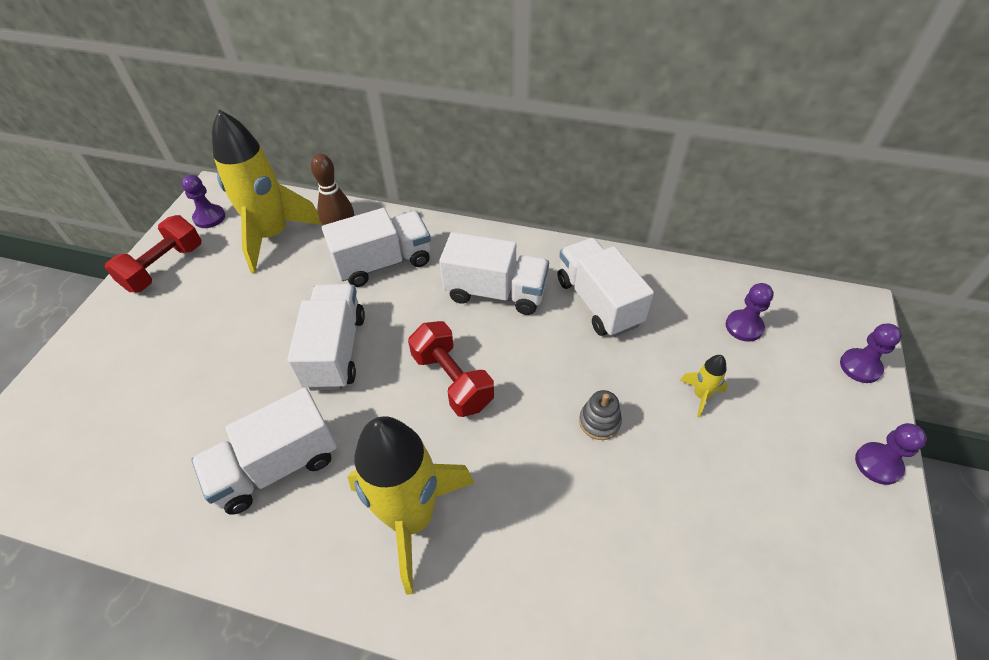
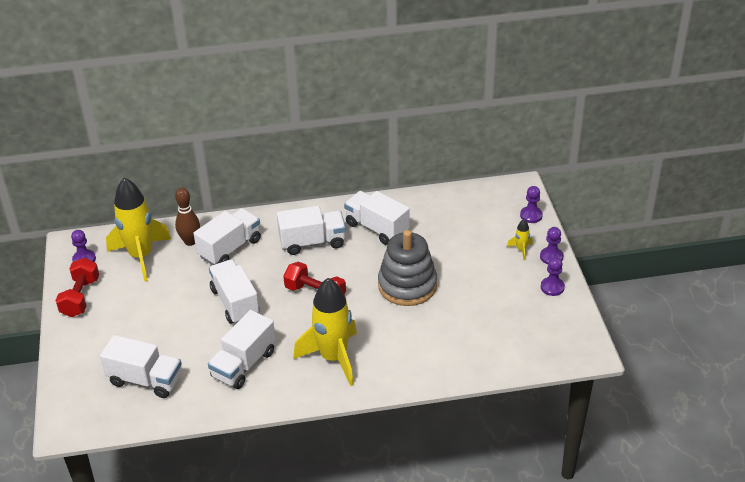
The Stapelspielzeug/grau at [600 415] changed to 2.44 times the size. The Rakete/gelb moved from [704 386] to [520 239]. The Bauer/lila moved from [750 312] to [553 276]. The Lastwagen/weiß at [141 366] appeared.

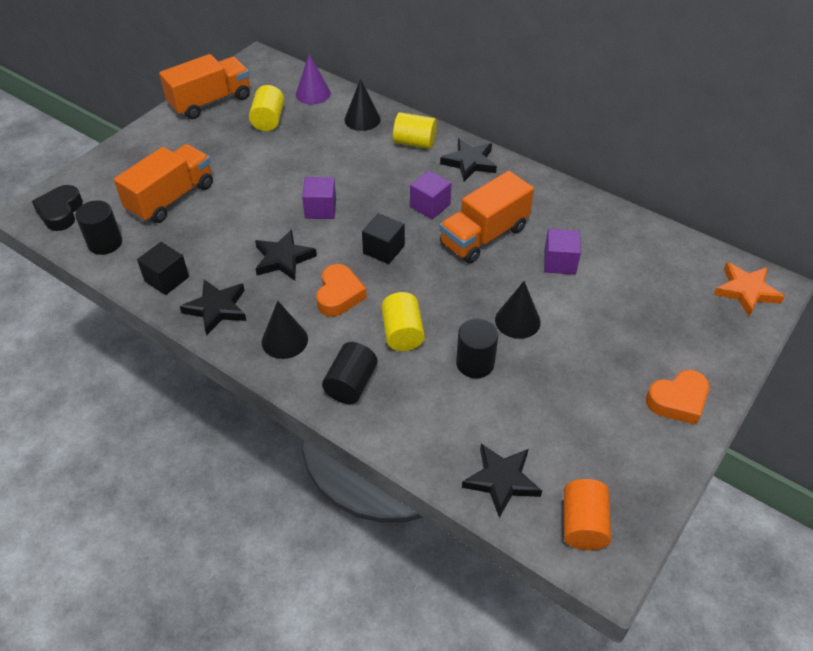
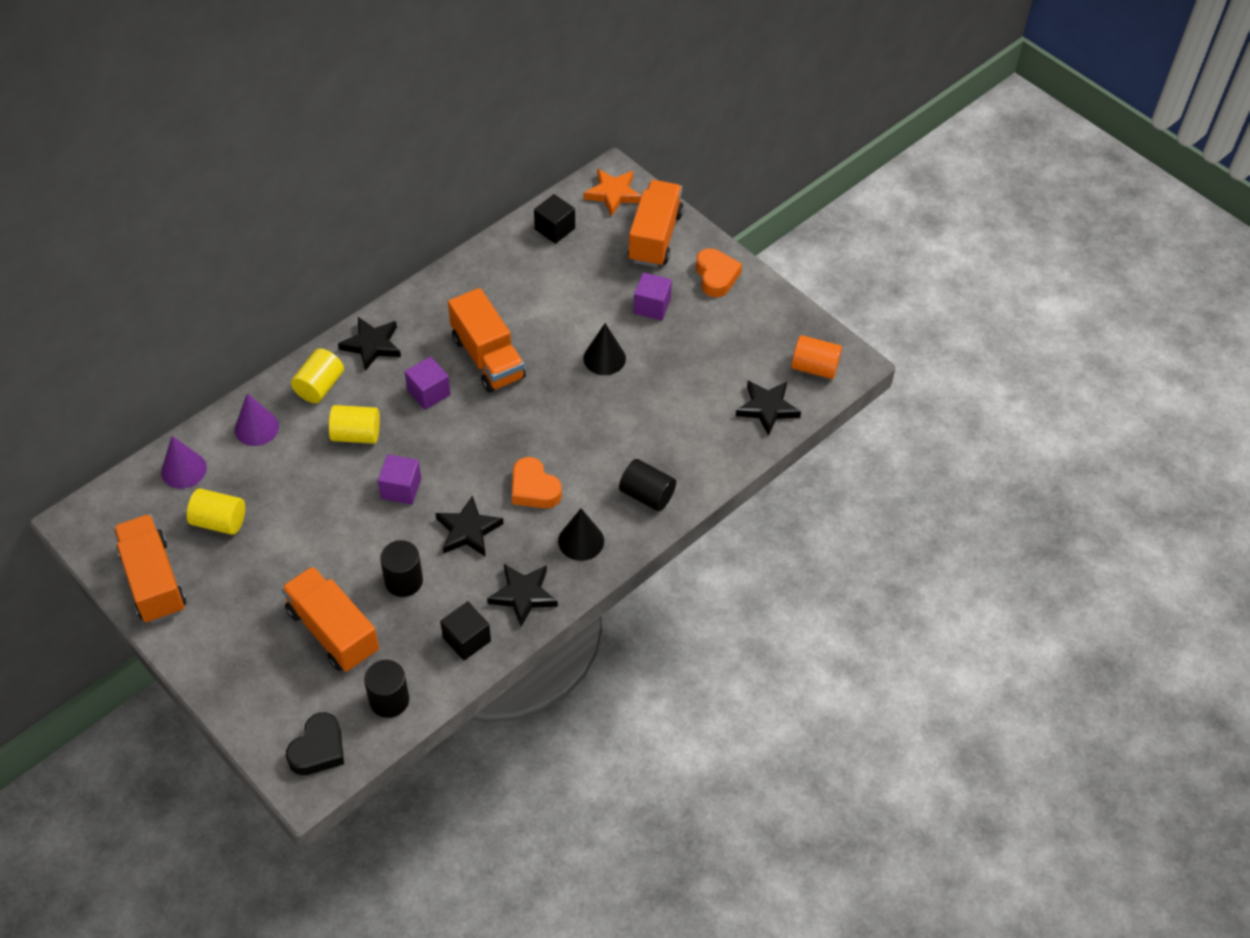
The Herz/schwarz at [57 208] turned 75 degrees counterclockwise. The Herz/orange at [341 290] turned 150 degrees counterclockwise. The Kegel/schwarz at [362 105] became the Kegel/lila at [257 419]. The Kubus/schwarz moved from [383 238] to [554 219]. The Vollzylinder/gelb moved from [403 321] to [354 424]. The Vollzylinder/schwarz moved from [477 348] to [401 568]. The Kubus/lila moved from [562 252] to [653 296]. The Lastwagen/orange at [656 223] appeared.

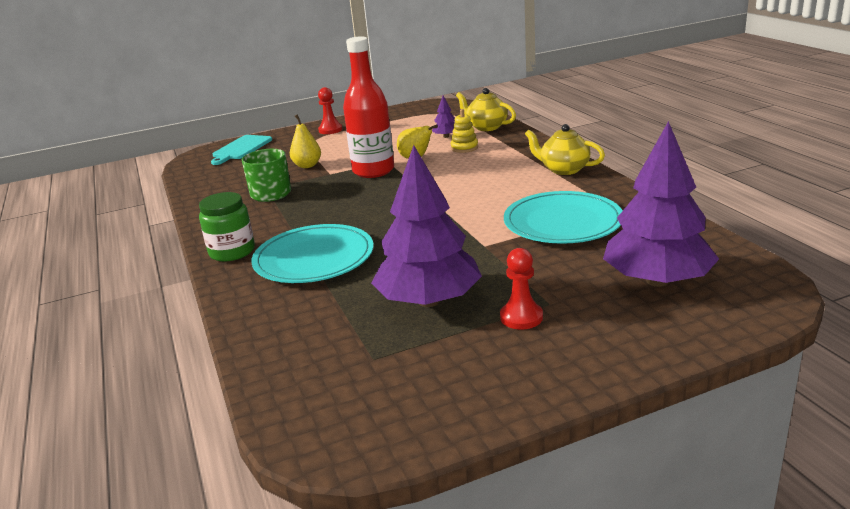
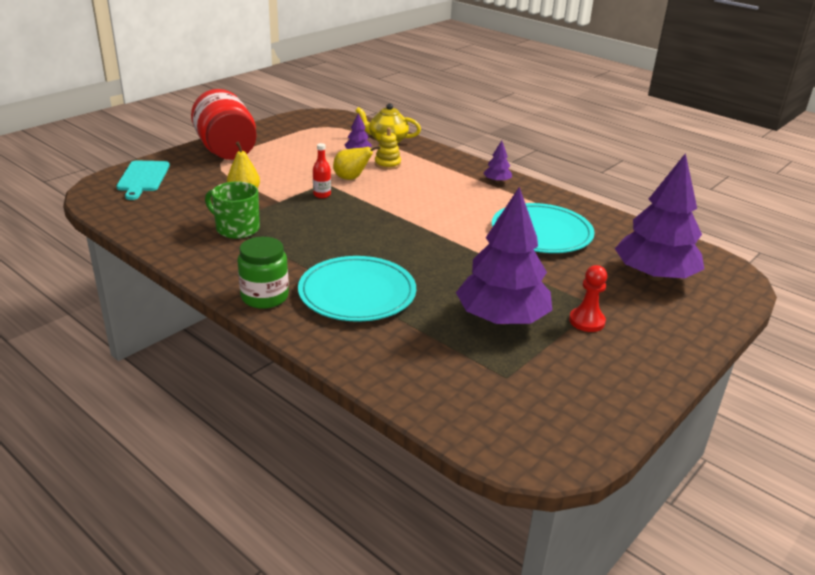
The Bauer/rot at [330 110] was replaced by the Einmachglas/rot at [224 124]. The Flasche/rot at [368 107] changed to 0.41 times the size. The Teekanne/gelb at [565 149] was replaced by the Baum/lila at [497 161].

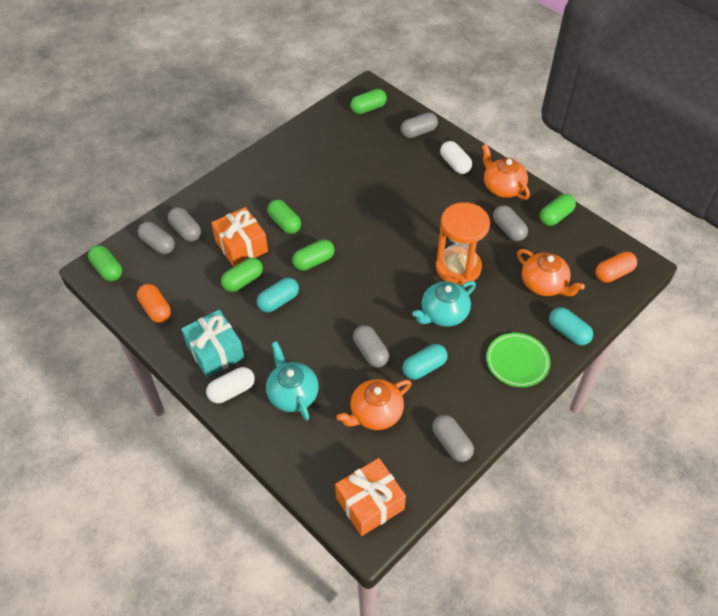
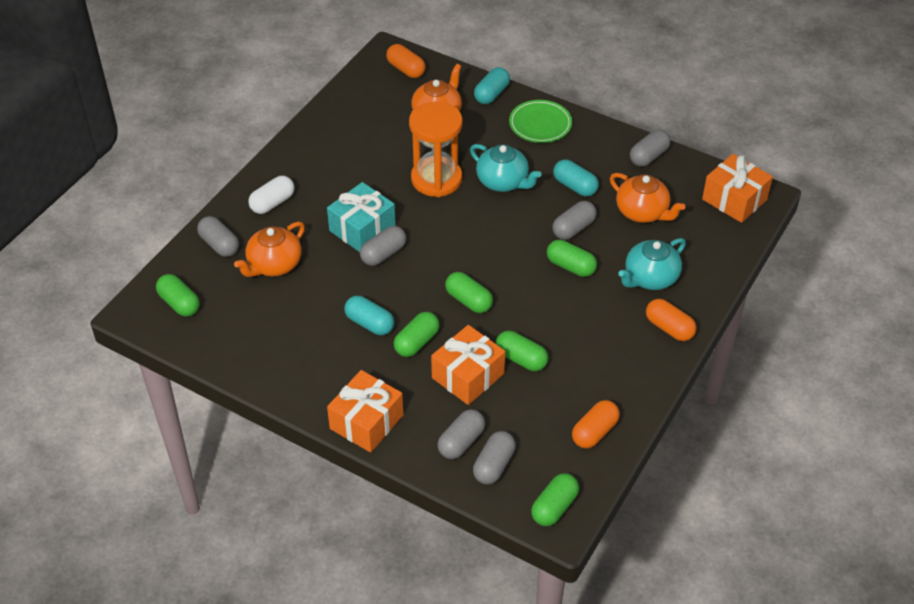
The Geschenk/türkis moved from [212 344] to [361 217]. The Kapsel/weiß at [230 385] became the Kapsel/orange at [671 320]. The Kapsel/türkis moved from [277 295] to [369 315]. The Teekanne/orange moved from [506 172] to [269 249]. The Kapsel/grau moved from [510 223] to [383 246]. The Kapsel/grün moved from [558 210] to [572 258]. The Geschenk/orange at [365 411] appeared.

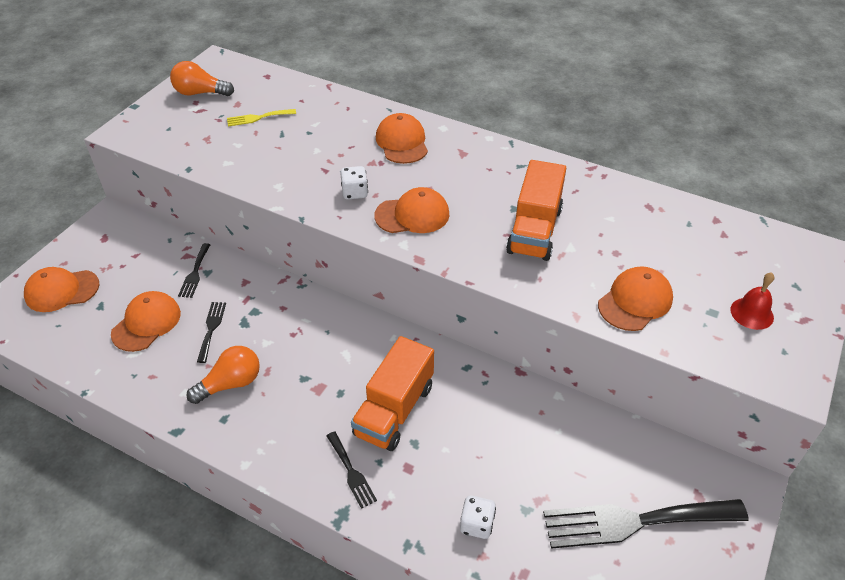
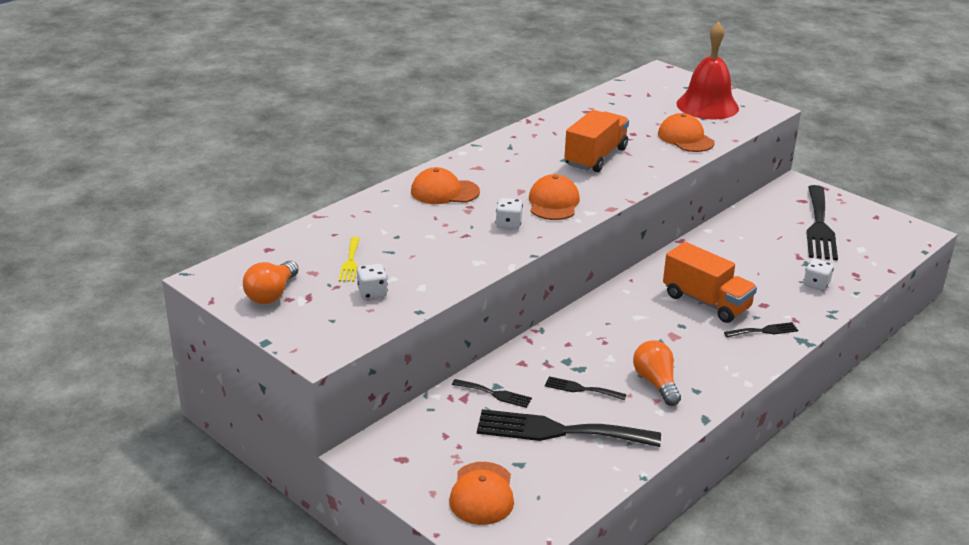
The Kappe/orange at [146 321] was replaced by the Gabel/schwarz at [569 428]. The Lastwagen/orange at [536 210] turned 90 degrees counterclockwise. The Glocke/rot at [752 301] changed to 2.11 times the size. The Spielwürfel/weiß at [372 281] appeared.

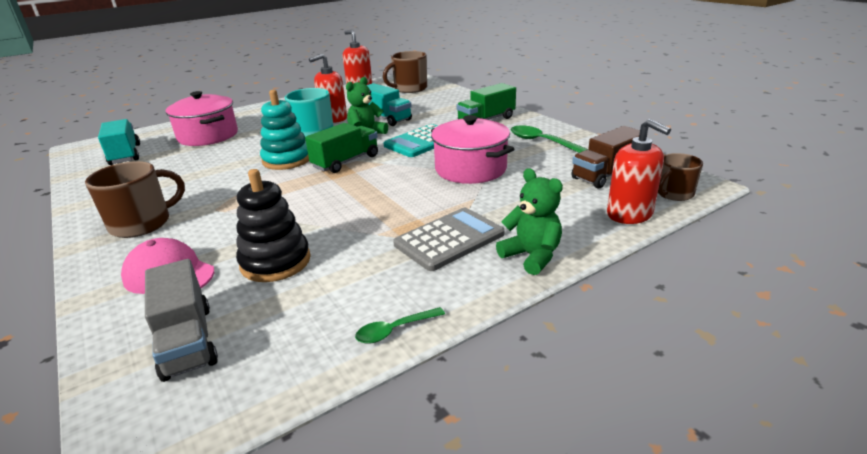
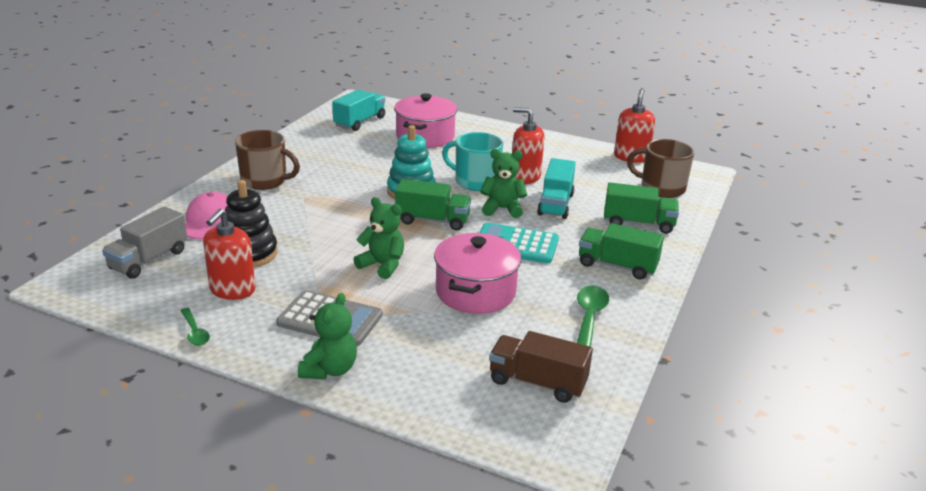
The Löffel/grün at [400 325] turned 150 degrees counterclockwise. The Seifenspender/rot moved from [639 171] to [229 254]. The Tasse/braun at [680 177] disappeared. The Teddybär/grün at [378 238] appeared. The Lastwagen/grün at [641 208] appeared.

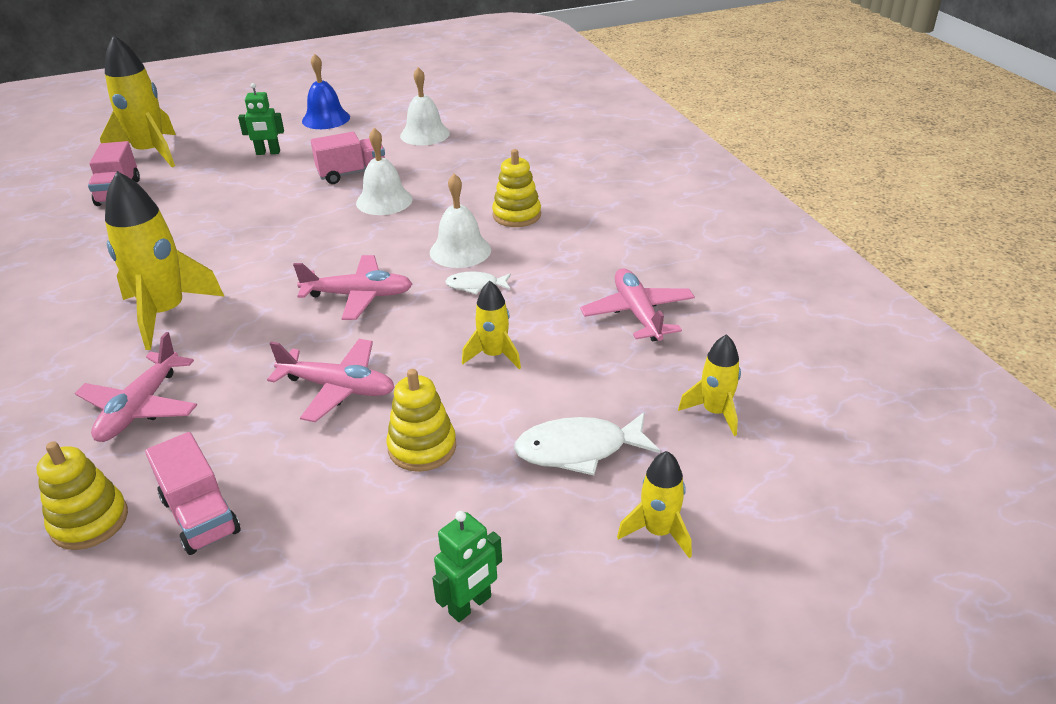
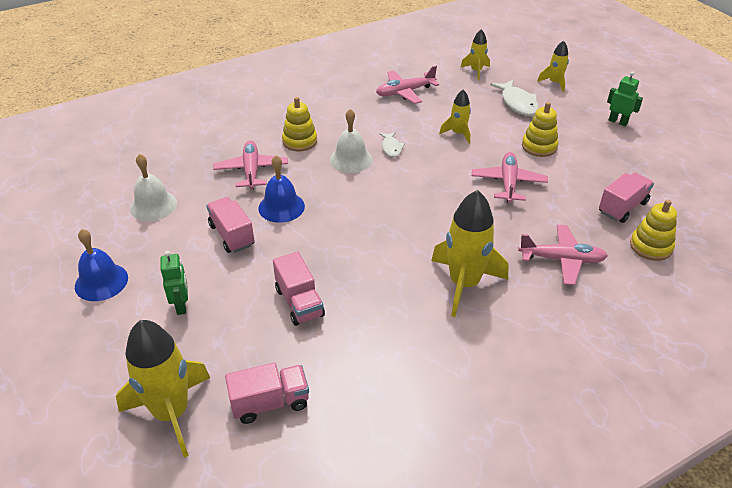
The Flugzeug/rosa moved from [352 287] to [250 165]. The Glocke/weiß at [384 171] became the Glocke/blau at [281 189]. The Lastwagen/rosa at [299 289] appeared.

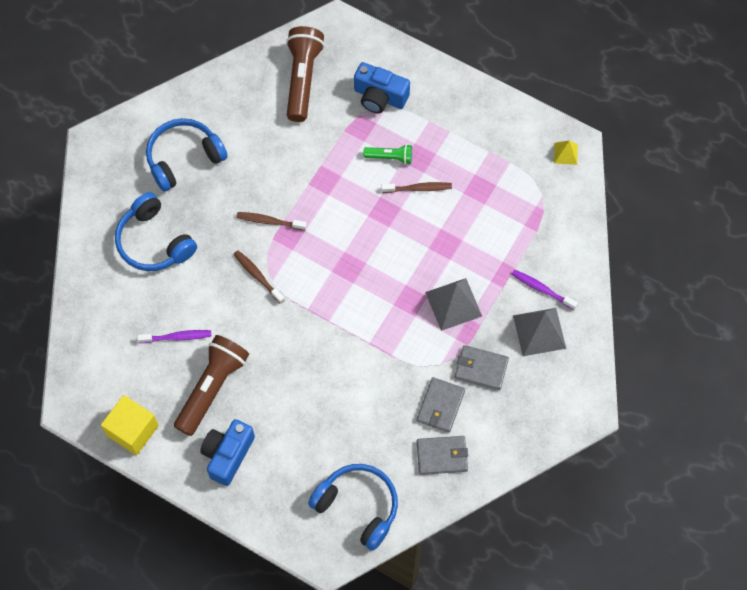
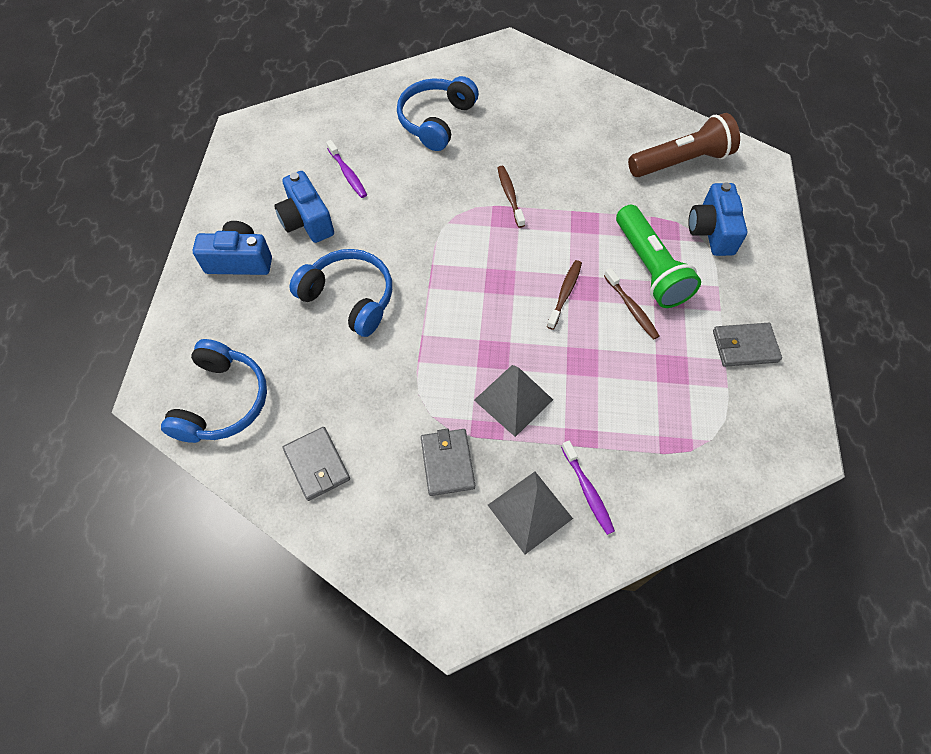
The Kubus/gelb at [130 425] disappeared. The Kopfhörer/blau moved from [187 155] to [341 293]. The Taschenlampe/braun at [211 385] was replaced by the Kamera/blau at [304 207]. The Zahnbürste/braun moved from [259 277] to [564 295]. The Taschenlampe/grün at [387 154] changed to 1.96 times the size. The Geldbörse/grau moved from [441 405] to [747 345]. The Zahnbürste/lila at [544 289] turned 150 degrees clockwise. The Pyramide/gelb at [566 152] disappeared.

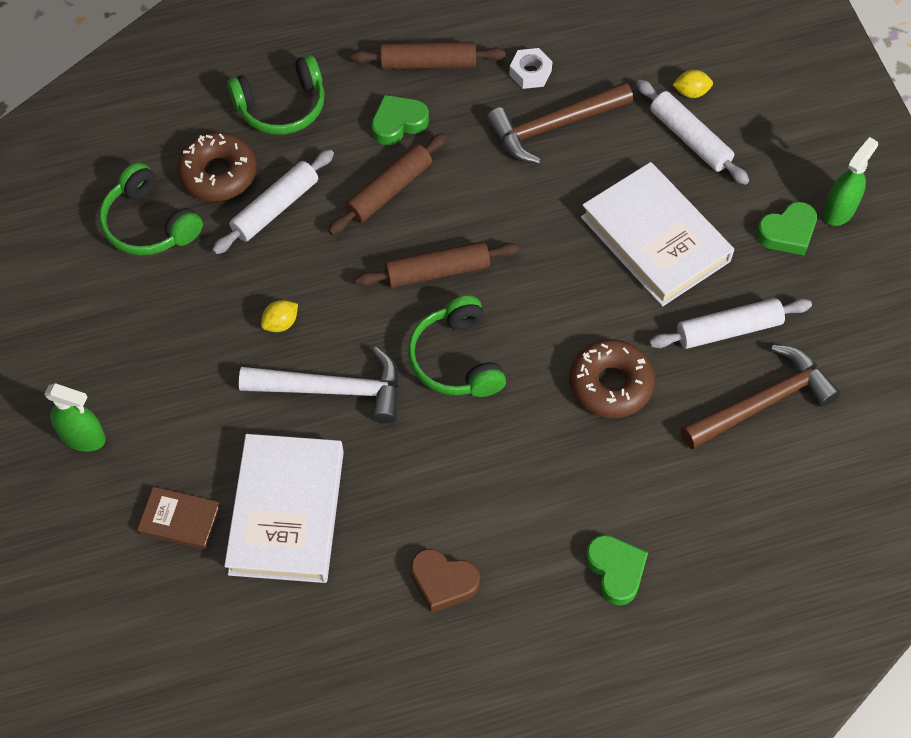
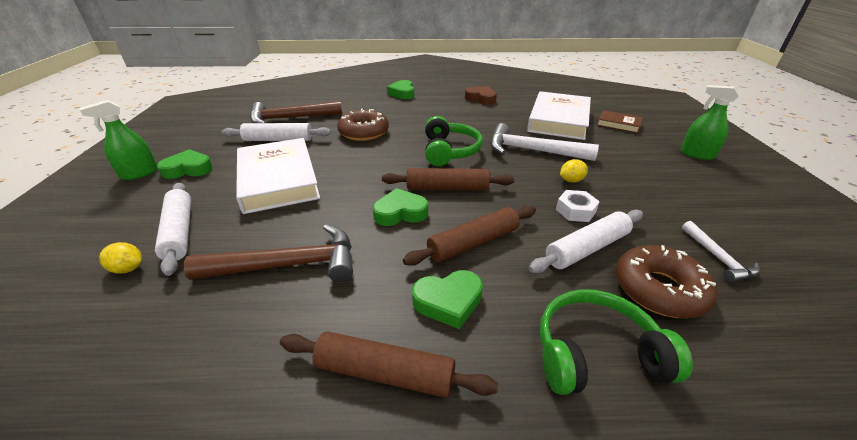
The Kopfhörer/grün at [151 209] was replaced by the Hammer/weiß at [721 252]. The Sechskantmutter/weiß moved from [531 68] to [578 206]. The Herz/grün at [400 207] appeared.

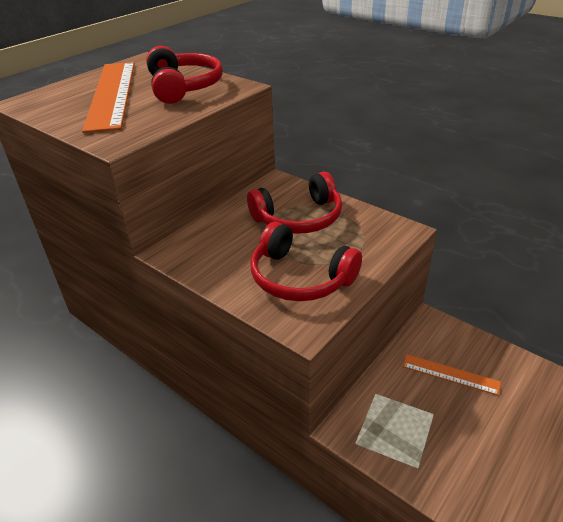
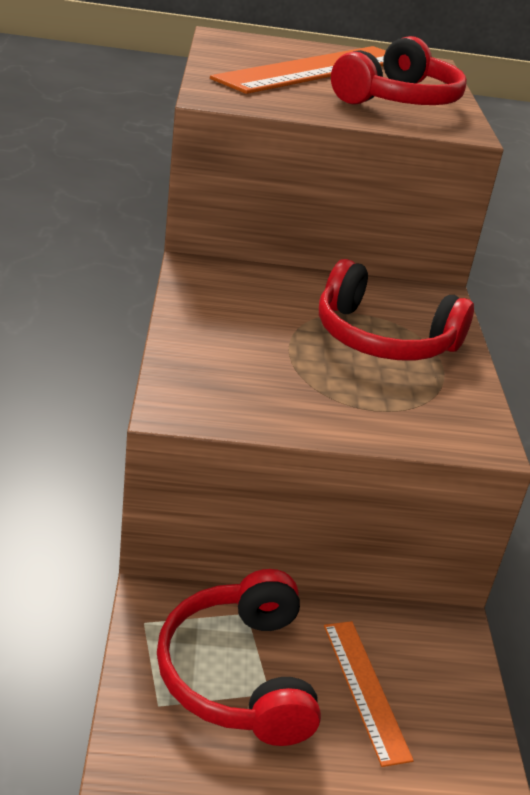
The Kopfhörer/rot moved from [306 261] to [239 657].

